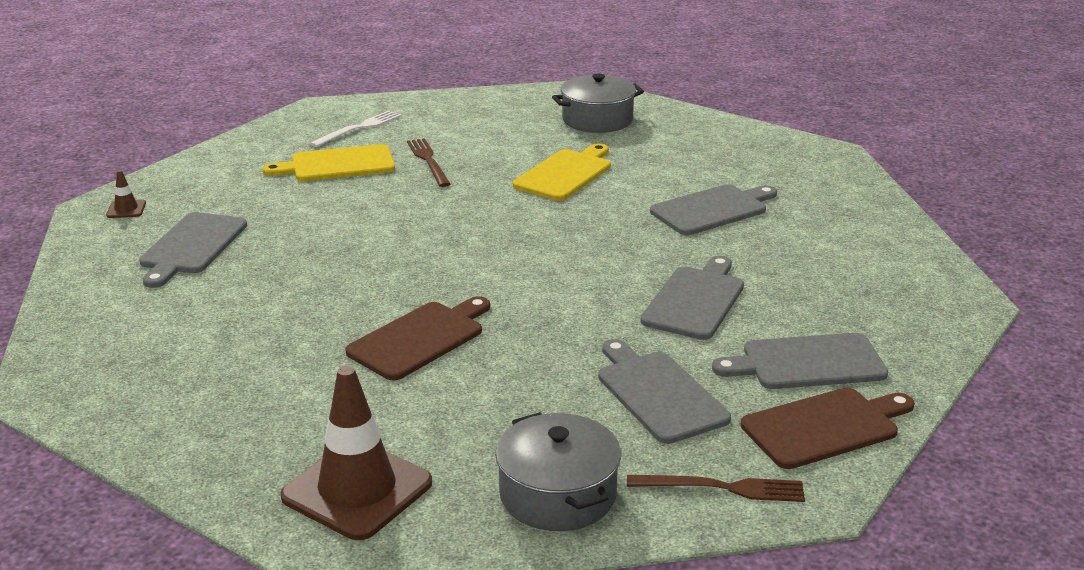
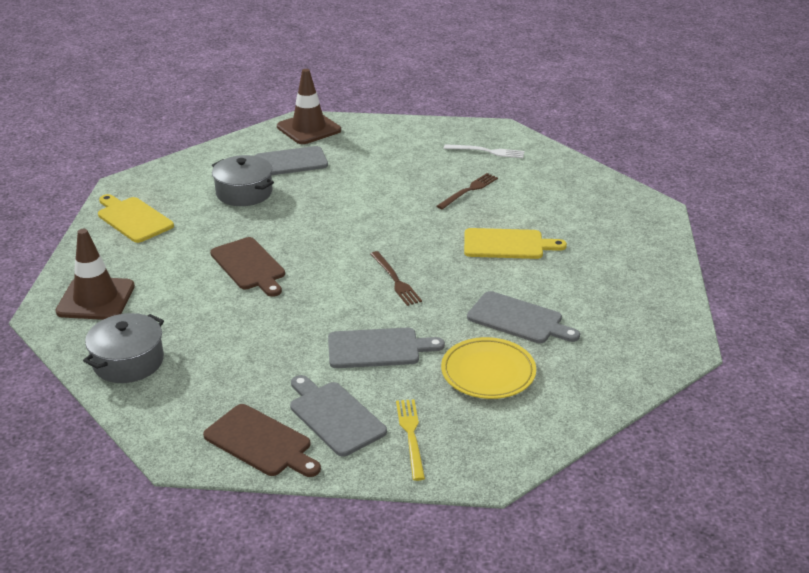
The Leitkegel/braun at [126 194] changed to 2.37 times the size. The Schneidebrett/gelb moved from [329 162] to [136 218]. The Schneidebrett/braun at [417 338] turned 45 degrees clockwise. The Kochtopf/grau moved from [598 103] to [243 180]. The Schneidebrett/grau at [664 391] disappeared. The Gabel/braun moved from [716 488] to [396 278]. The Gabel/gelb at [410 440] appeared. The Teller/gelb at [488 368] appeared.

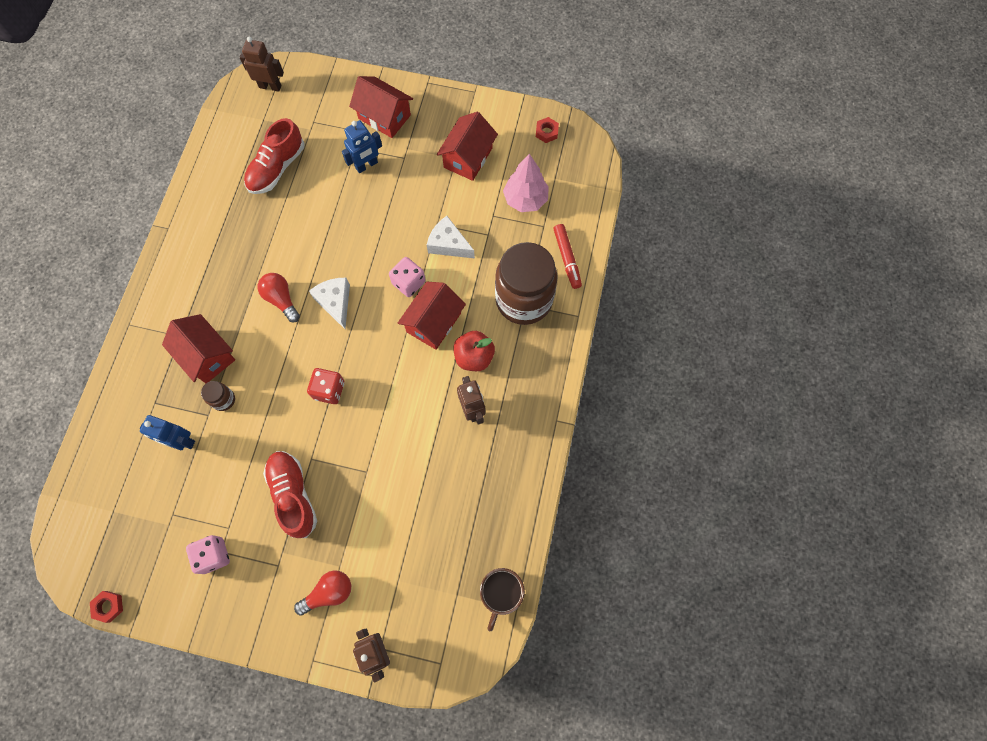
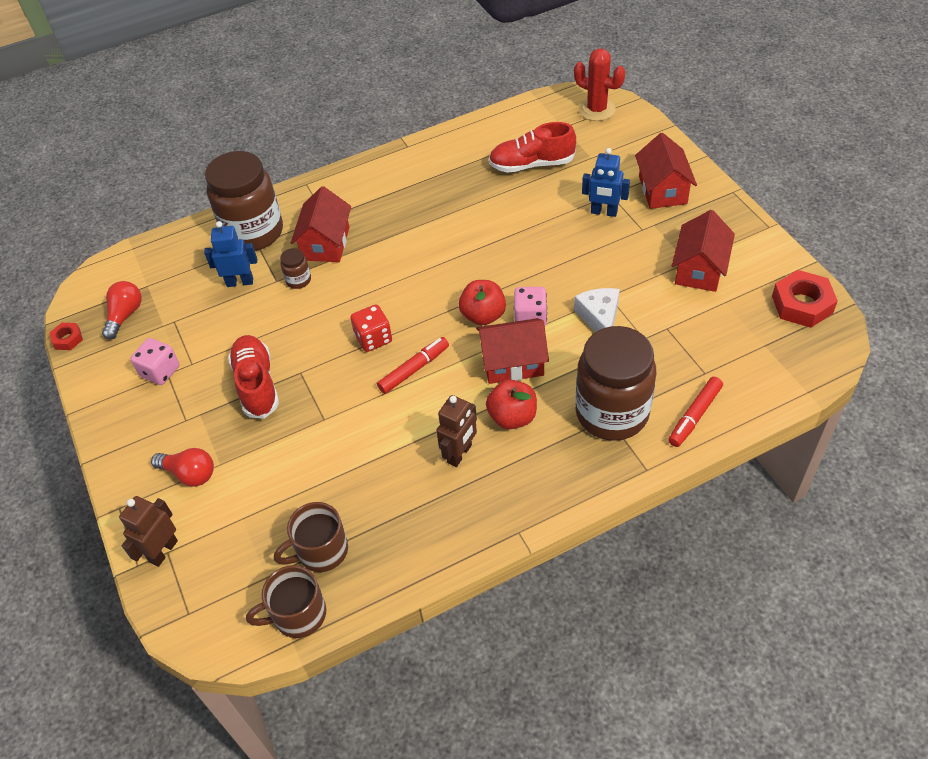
The Roboter/blau at [167 432] turned 105 degrees clockwise. The Roboter/braun at [262 64] was replaced by the Kaktus/rot at [599 85]. The Glühbirne/rot moved from [279 297] to [122 310]. The Schuh/rot at [290 494] turned 45 degrees counterclockwise. The Käse/weiß at [329 303] disappeared. The Haus/rot at [467 146] turned 60 degrees counterclockwise. The Baum/rosa at [526 183] disappeared. The Sechskantmutter/rot at [547 130] changed to 1.88 times the size. The Einmachglas/braun at [244 201] appeared. The Tasse/braun at [311 537] appeared. The Filzstift/rot at [413 365] appeared. The Apfel/rot at [482 302] appeared.

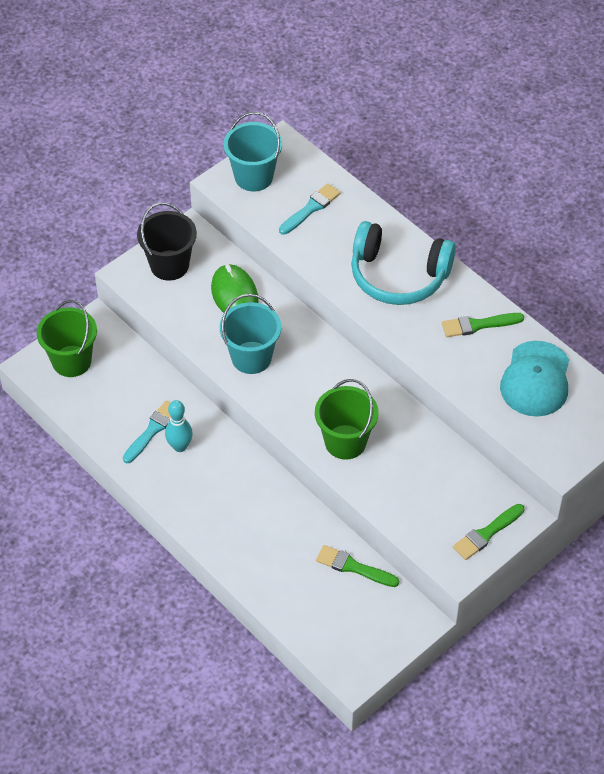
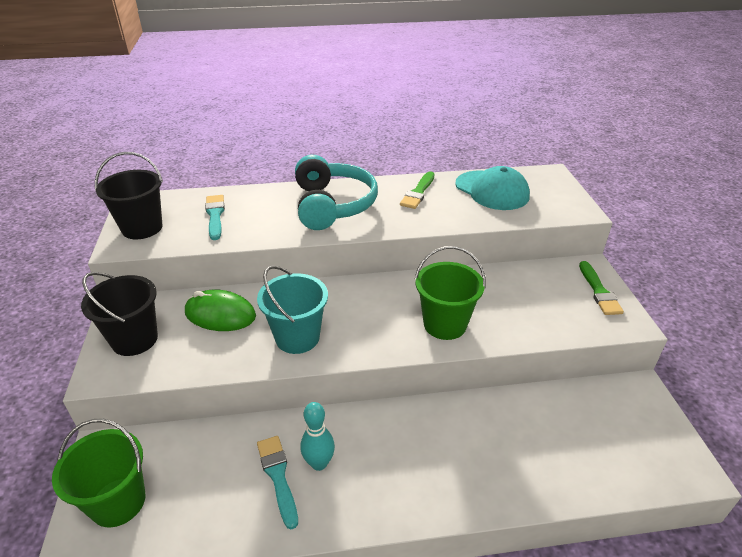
The Eimer/türkis at [252 151] became the Eimer/schwarz at [129 195]. The Pinsel/grün at [357 566] disappeared. The Kopfhörer/türkis at [403 263] turned 60 degrees counterclockwise.

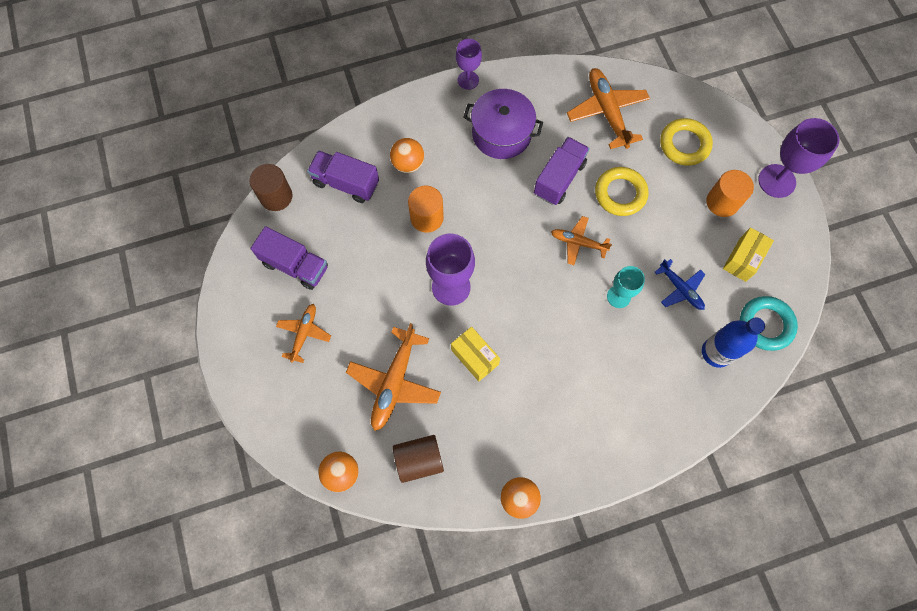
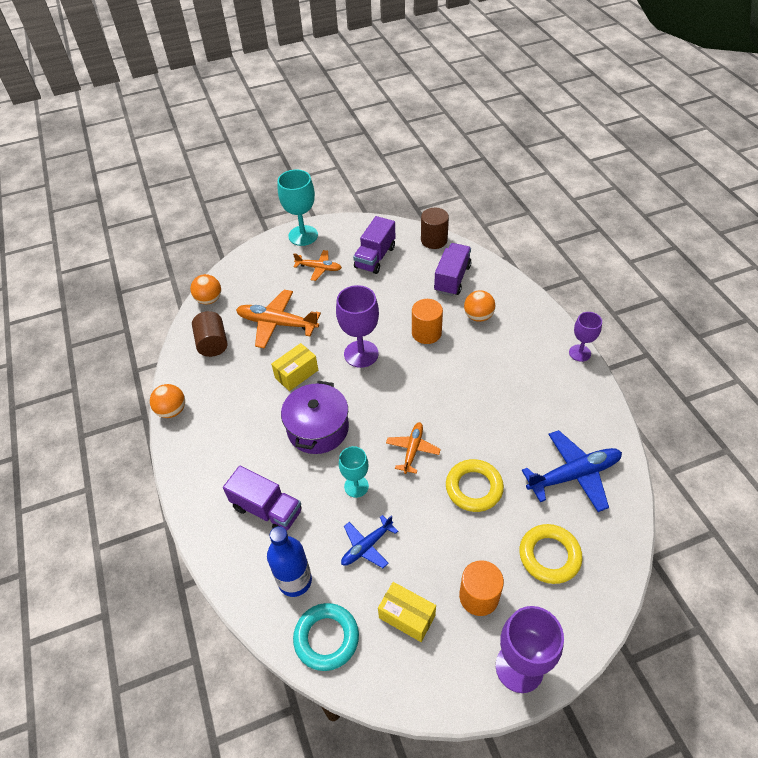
The Kochtopf/lila moved from [503 124] to [315 417]. The Lastwagen/lila moved from [562 171] to [262 498]. The Flugzeug/orange at [608 108] became the Flugzeug/blau at [572 471]. The Kelch/türkis at [298 207] appeared.

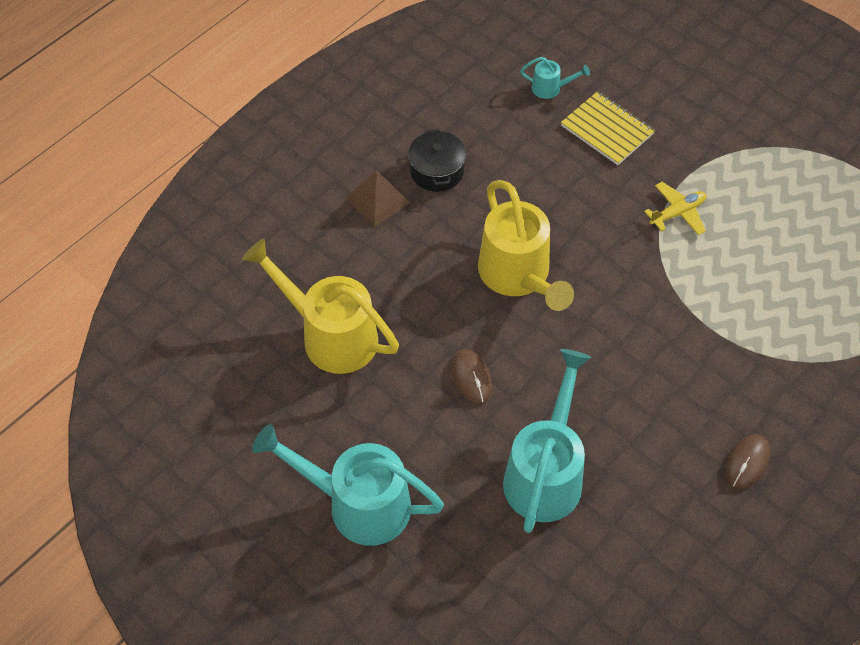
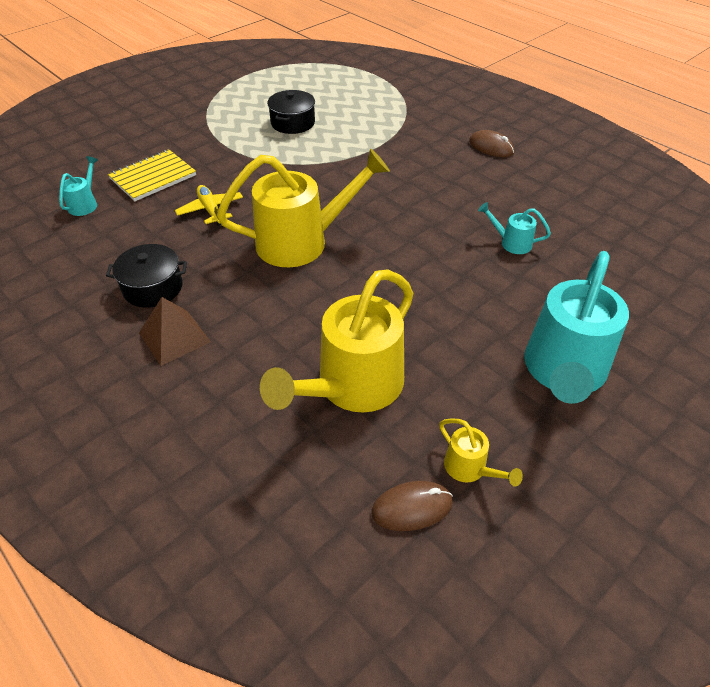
The Computermaus/braun moved from [471 376] to [412 506]. The Gießkanne/türkis at [547 441] changed to 0.44 times the size. The Flugzeug/gelb moved from [675 208] to [209 205]. The Kochtopf/schwarz at [291 112] appeared. The Gießkanne/gelb at [481 452] appeared.

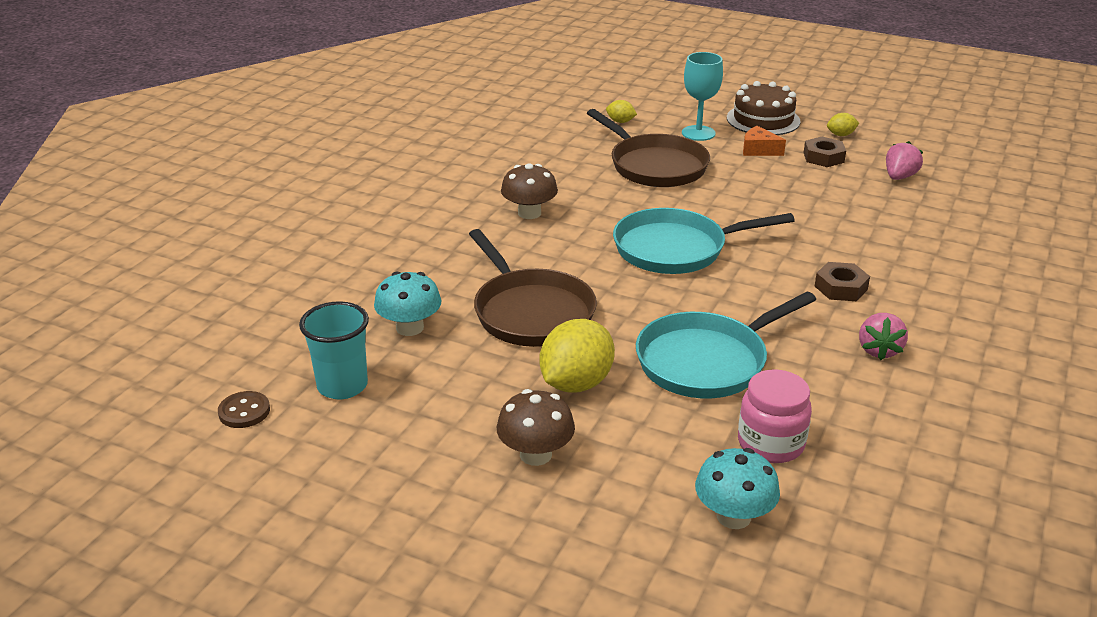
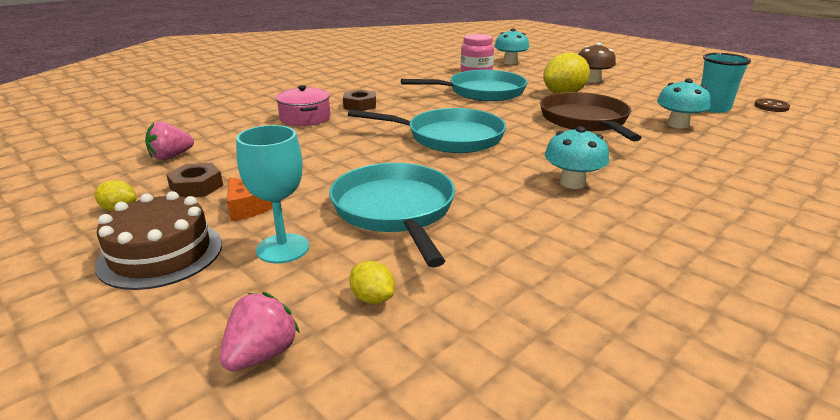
The Pilz/braun at [529 191] became the Pilz/türkis at [577 157]. The Pfanne/braun at [648 148] became the Pfanne/türkis at [392 215]. The Erdbeere/rosa moved from [883 336] to [260 331]. The Kochtopf/rosa at [303 105] appeared.

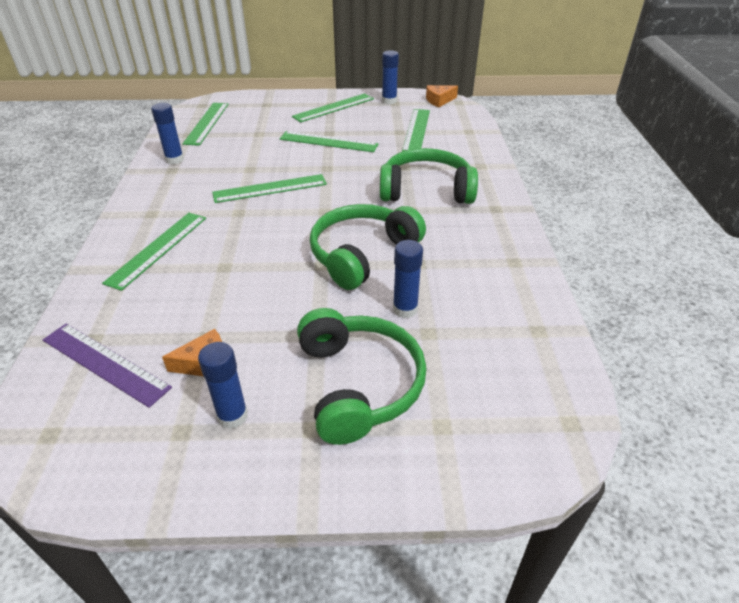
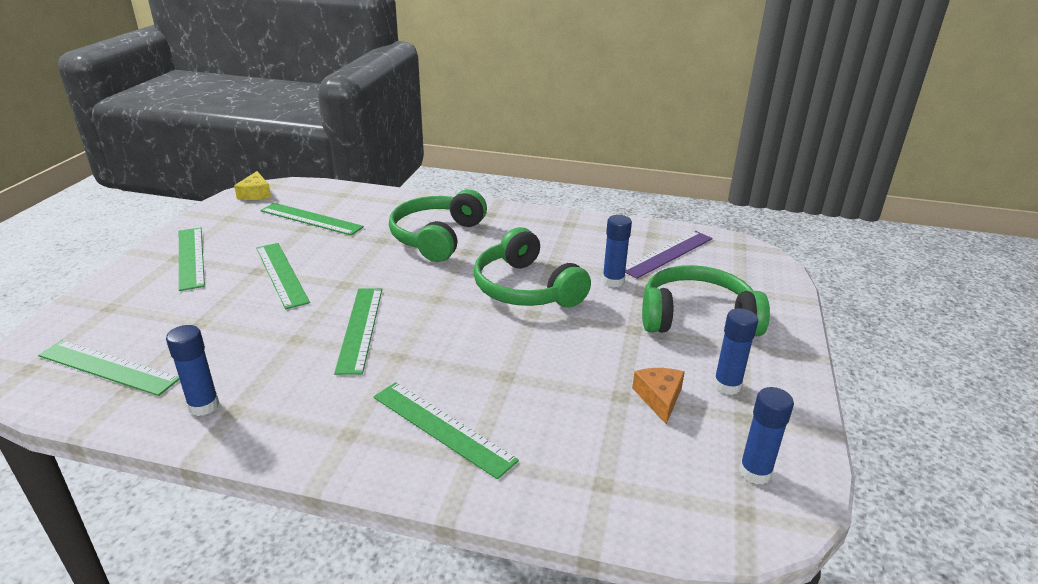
The Lineal/lila moved from [107 366] to [669 255]. The Lineal/grün at [329 141] turned 60 degrees counterclockwise. The Klebestift/blau moved from [390 77] to [766 436]. The Käse/orange at [442 96] became the Käse/gelb at [252 185].

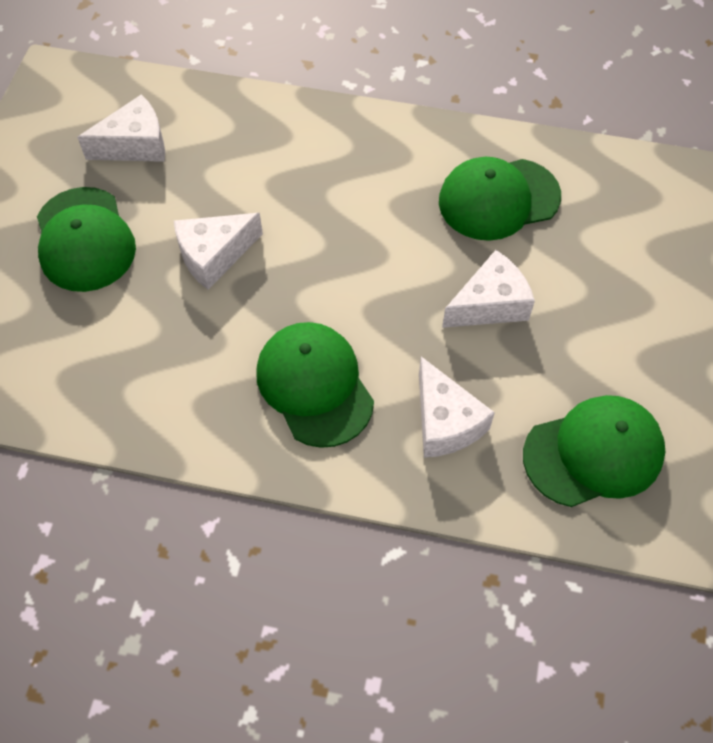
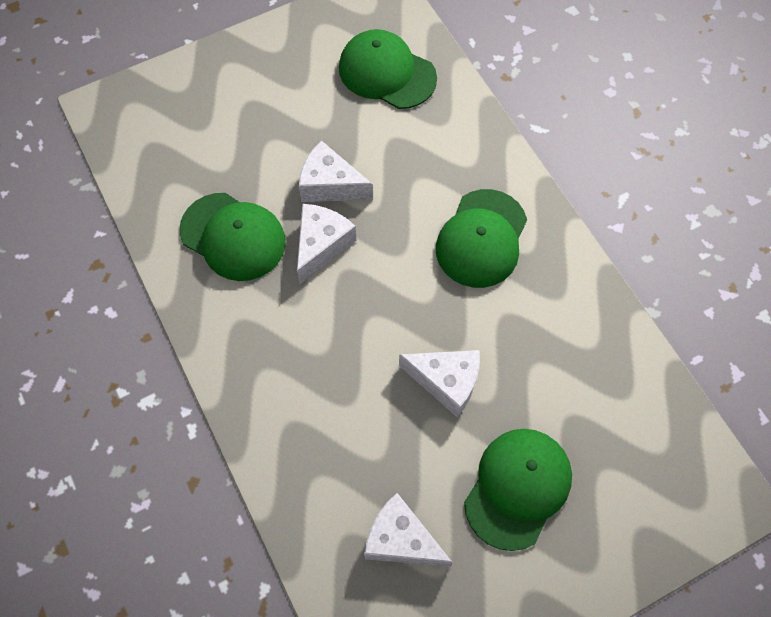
The Käse/weiß moved from [457 407] to [327 244].

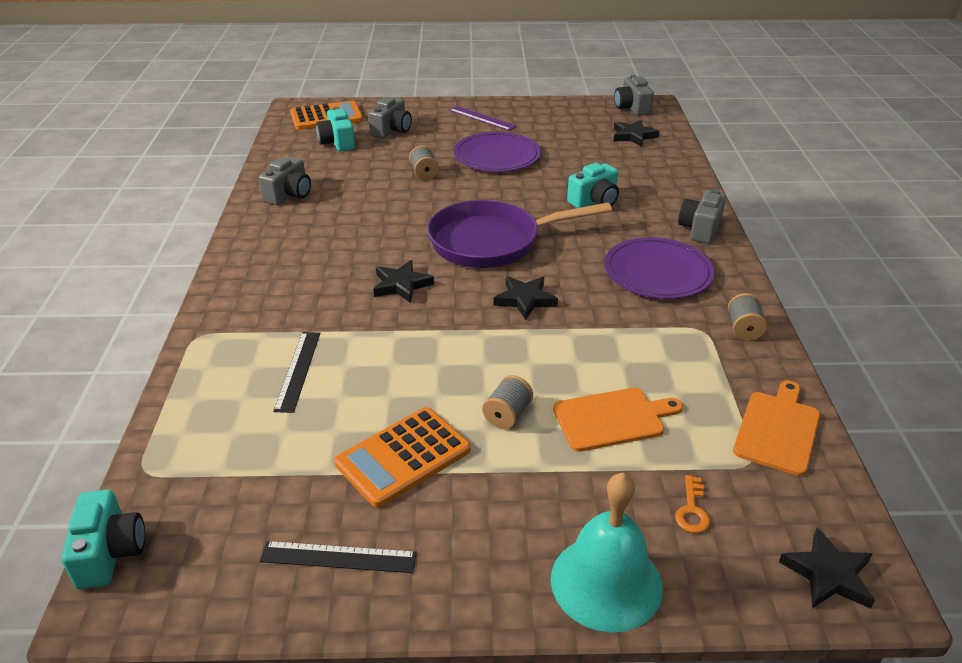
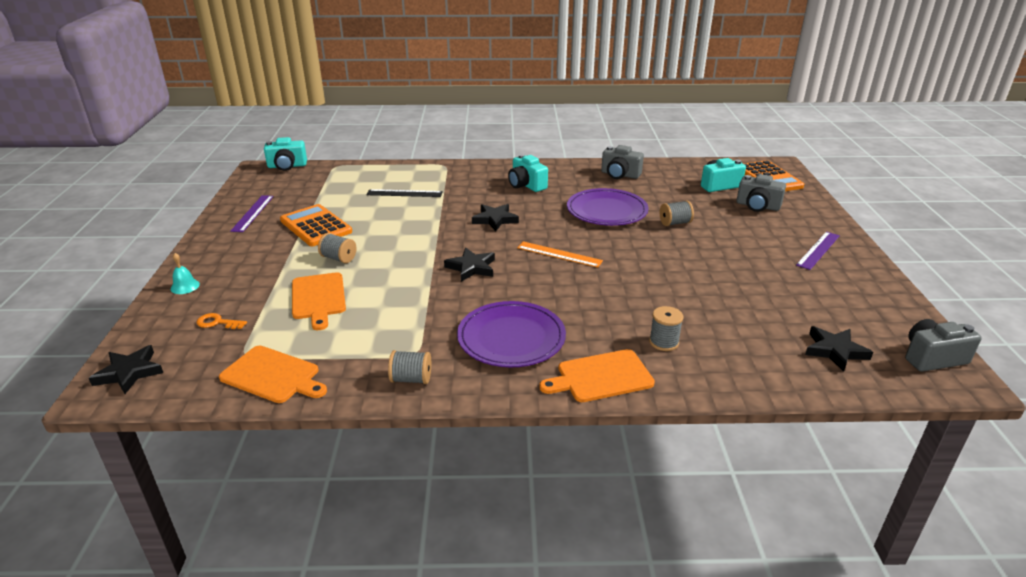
The Lineal/schwarz at [338 557] became the Lineal/lila at [252 213]. The Pfanne/lila at [519 234] was replaced by the Lineal/orange at [560 254]. The Teller/lila moved from [497 152] to [608 207]. The Glocke/türkis at [607 552] changed to 0.41 times the size. The Kamera/türkis moved from [593 185] to [528 173]. The Kamera/grau at [702 216] was replaced by the Schneidebrett/orange at [597 375]. The Garnrolle/grau at [666 328] appeared.

